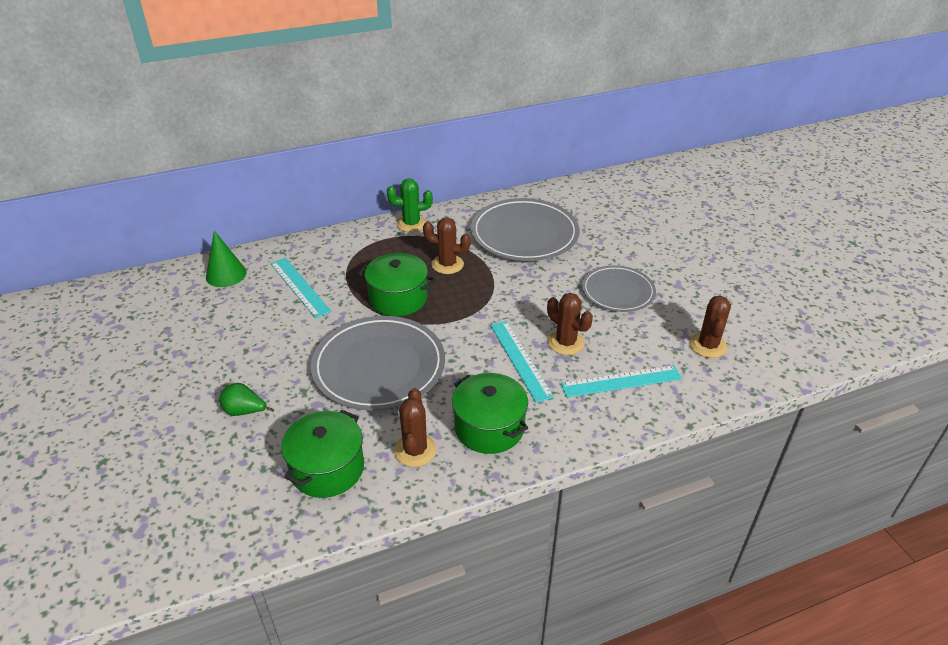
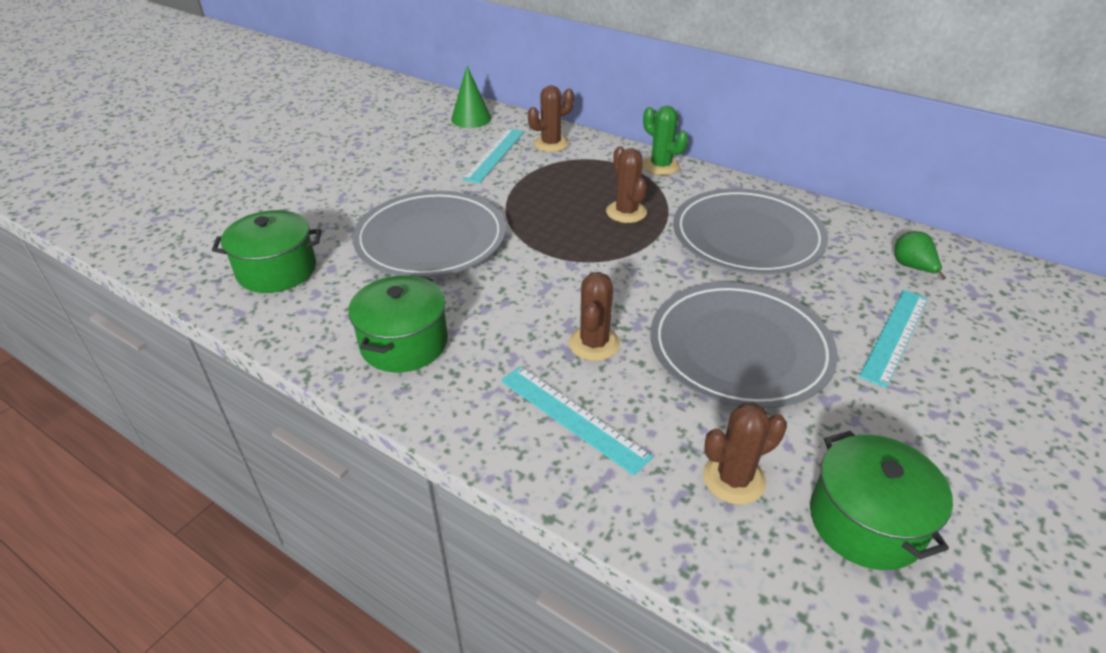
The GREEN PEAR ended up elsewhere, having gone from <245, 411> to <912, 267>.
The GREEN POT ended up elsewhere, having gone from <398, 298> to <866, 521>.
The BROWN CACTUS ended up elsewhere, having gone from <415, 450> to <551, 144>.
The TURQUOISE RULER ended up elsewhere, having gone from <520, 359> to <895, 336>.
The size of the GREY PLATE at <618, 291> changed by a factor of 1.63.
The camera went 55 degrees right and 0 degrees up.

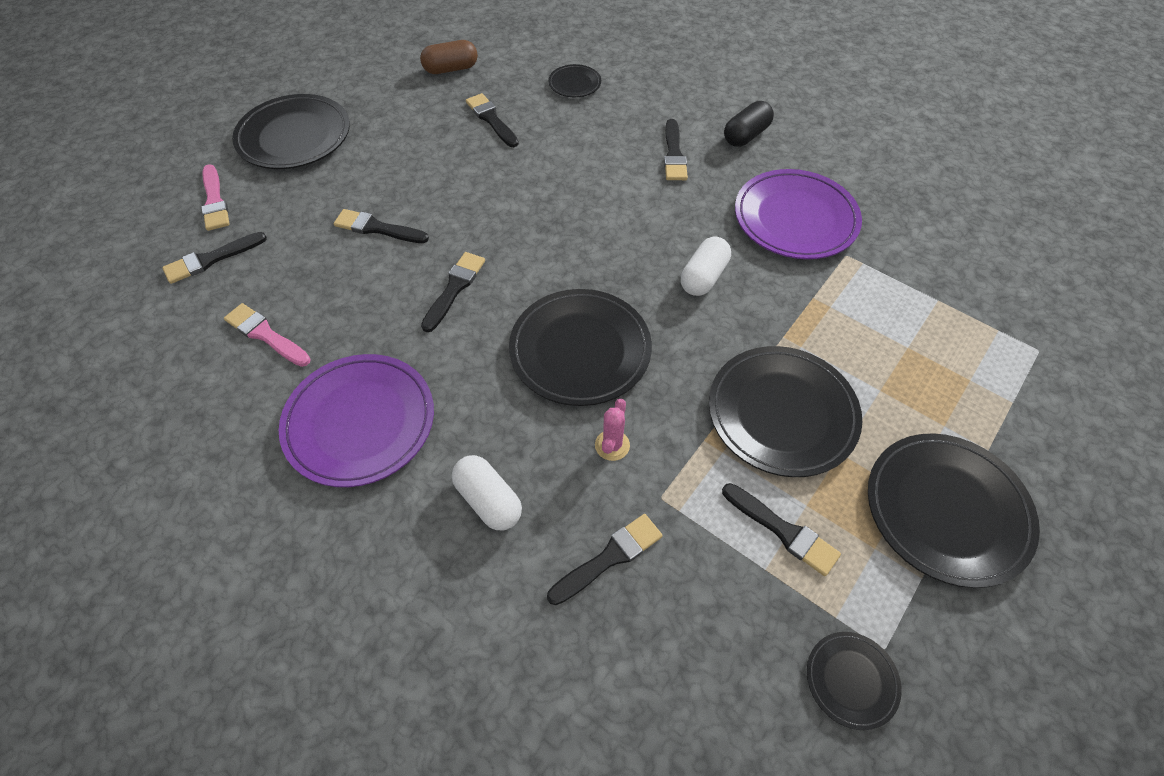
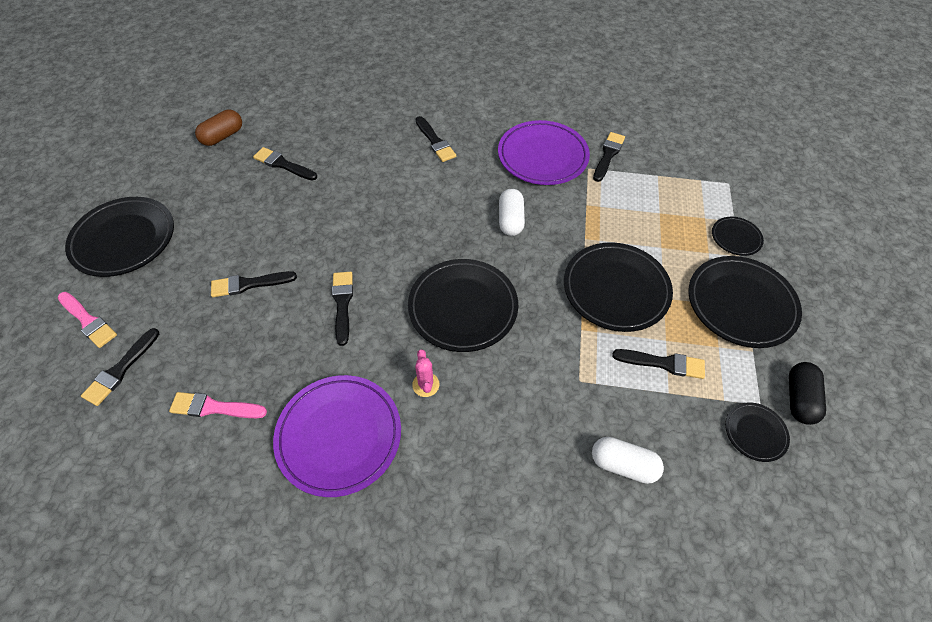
The WHITE CAPSULE ended up elsewhere, having gone from <488, 500> to <623, 464>.
The BLACK BRUSH ended up elsewhere, having gone from <609, 557> to <608, 155>.
The BLACK PLATE ended up elsewhere, having gone from <574, 84> to <735, 238>.
The PINK CACTUS ended up elsewhere, having gone from <612, 445> to <425, 385>.
The BLACK CAPSULE ended up elsewhere, having gone from <746, 135> to <799, 399>.
The camera went 30 degrees left and 0 degrees up.

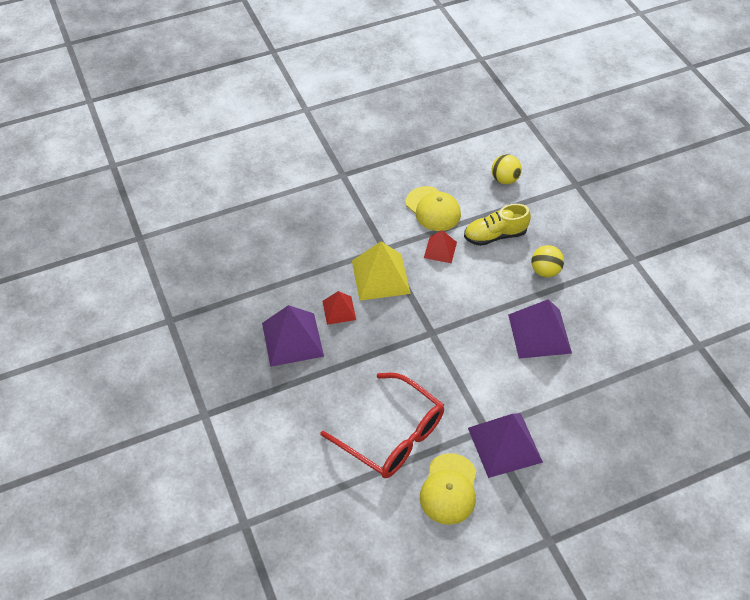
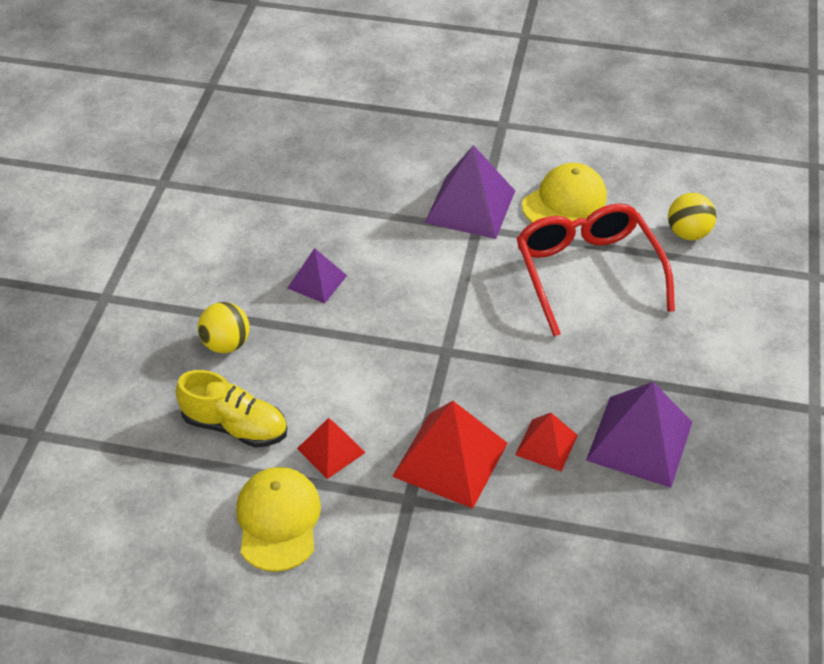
The YELLOW BALL ended up elsewhere, having gone from <504, 179> to <688, 233>.
What was the YELLOW PYRAMID at <380, 277> turned into the RED PYRAMID at <450, 459>.
The size of the PURPLE PYRAMID at <539, 333> changed by a factor of 0.56.
The camera went 145 degrees left and 5 degrees down.

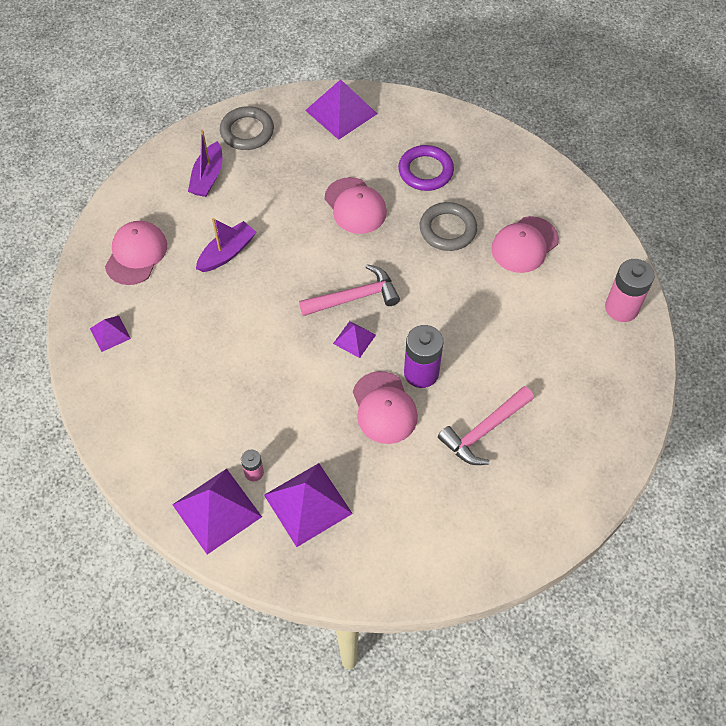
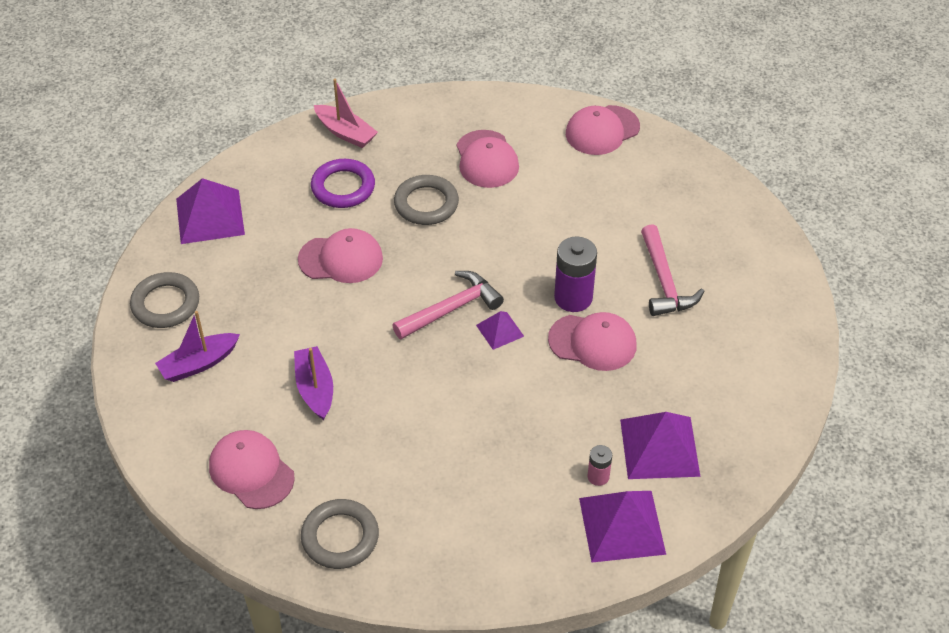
The second view gained the PINK BOAT at <346, 133>.
Where the PURPLE PYRAMID stood at <110, 333>, the GREY RING came to stand at <340, 537>.
Where the PINK BATTERY stood at <621, 308>, the PINK CAP came to stand at <602, 130>.
The PURPLE BOAT at <208, 177> ended up facing another way, 105 degrees clockwise from before.
The PINK HAMMER at <354, 297> ended up facing another way, 45 degrees clockwise from before.
The camera went 60 degrees left and 10 degrees down.

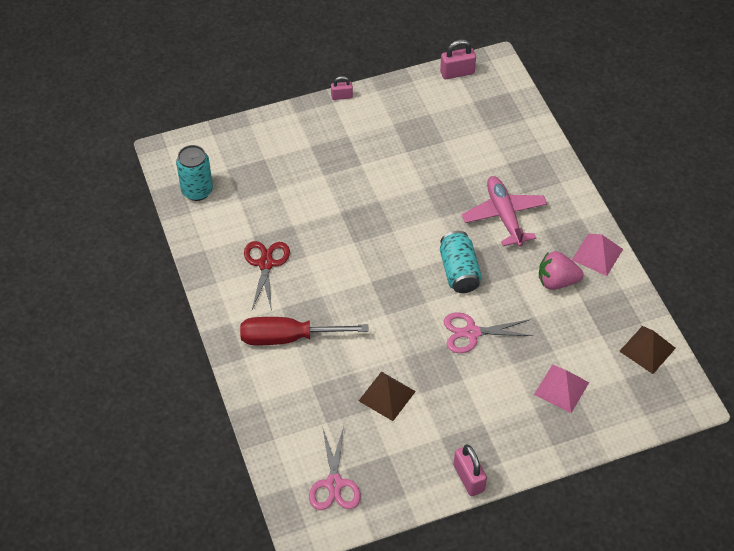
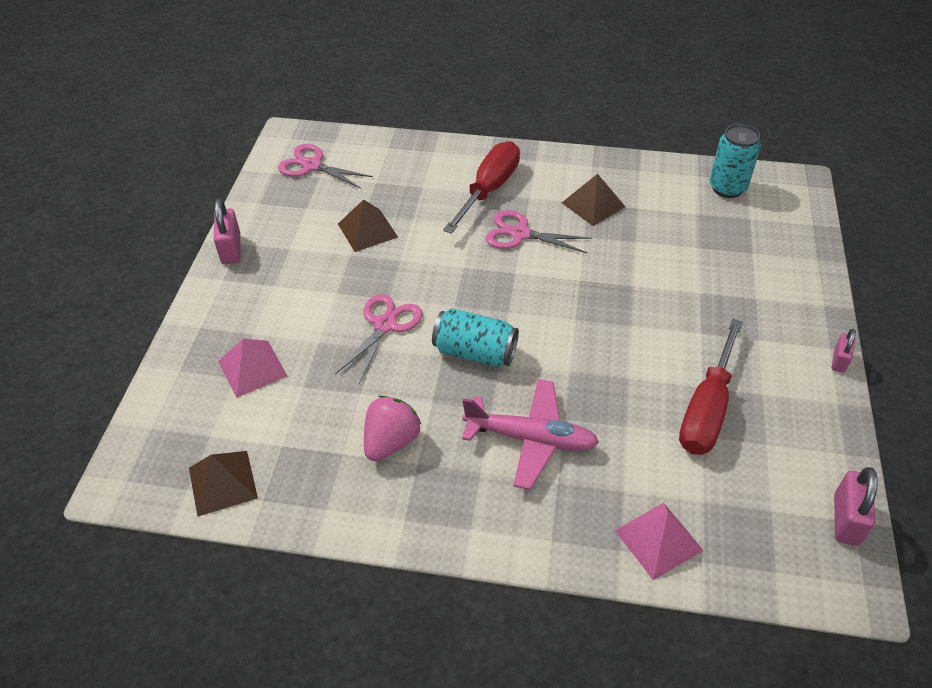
The second view gained the PINK SCISSORS at <520, 234>.
The second view gained the RED SCREWDRIVER at <707, 408>.
The PINK PYRAMID ended up elsewhere, having gone from <597, 254> to <658, 540>.
Where the RED SCISSORS stood at <266, 264>, the BROWN PYRAMID came to stand at <593, 204>.
The PINK PADLOCK at <469, 478> ended up facing another way, 75 degrees clockwise from before.
The camera went 120 degrees right and 5 degrees down.

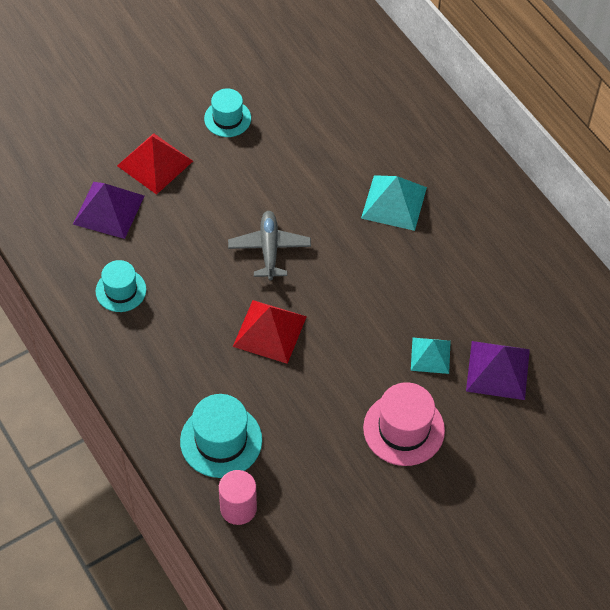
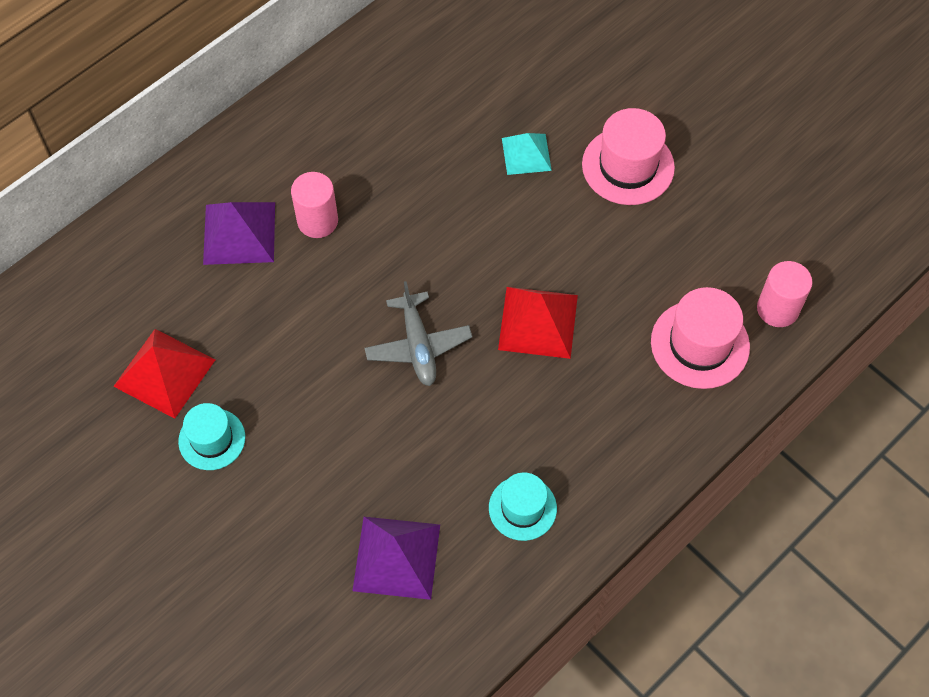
The RED PYRAMID ended up elsewhere, having gone from <155, 163> to <164, 372>.
The PURPLE PYRAMID ended up elsewhere, having gone from <497, 370> to <239, 233>.
Where the TURQUOISE PYRAMID stood at <394, 202>, the PINK CYLINDER came to stand at <317, 221>.
What was the TURQUOISE HAT at <221, 440> turned into the PINK HAT at <700, 344>.
The GREY PLANE at <269, 249> ended up facing another way, 90 degrees counterclockwise from before.
The camera went 100 degrees left and 5 degrees up.

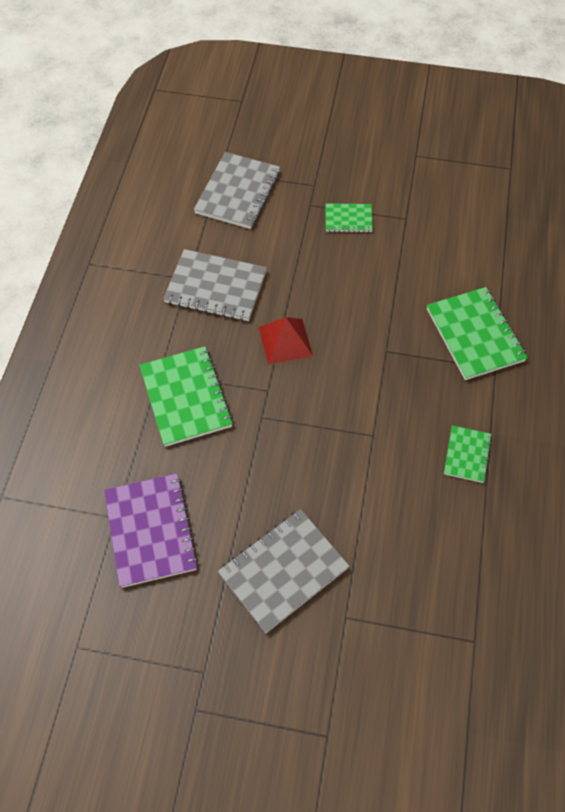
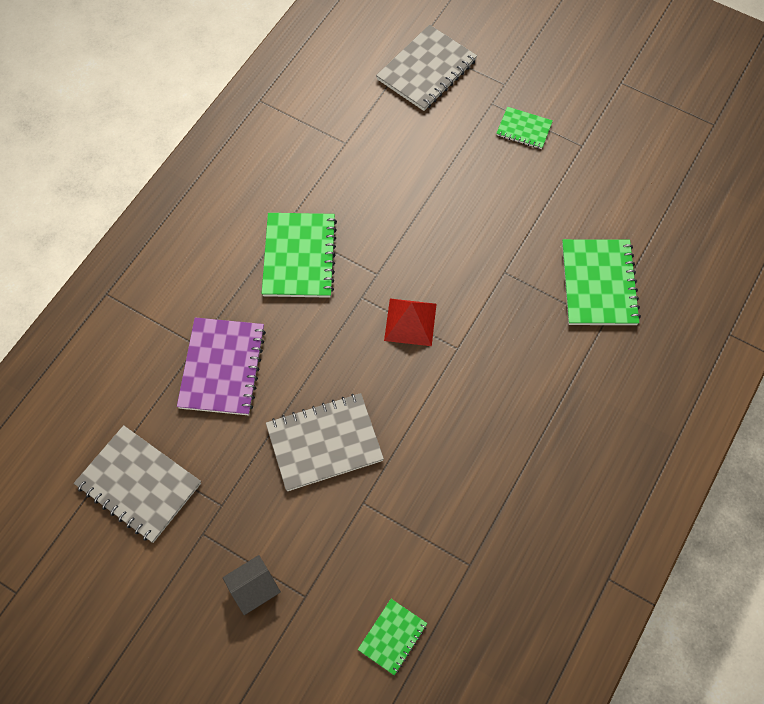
The second view gained the GREY HOUSE at <254, 588>.
The GREY NOTEBOOK ended up elsewhere, having gone from <216, 287> to <139, 485>.
The RED PYRAMID ended up elsewhere, having gone from <285, 341> to <410, 322>.
The GREEN NOTEBOOK ended up elsewhere, having gone from <467, 455> to <392, 637>.
The camera went 20 degrees right and 5 degrees up.

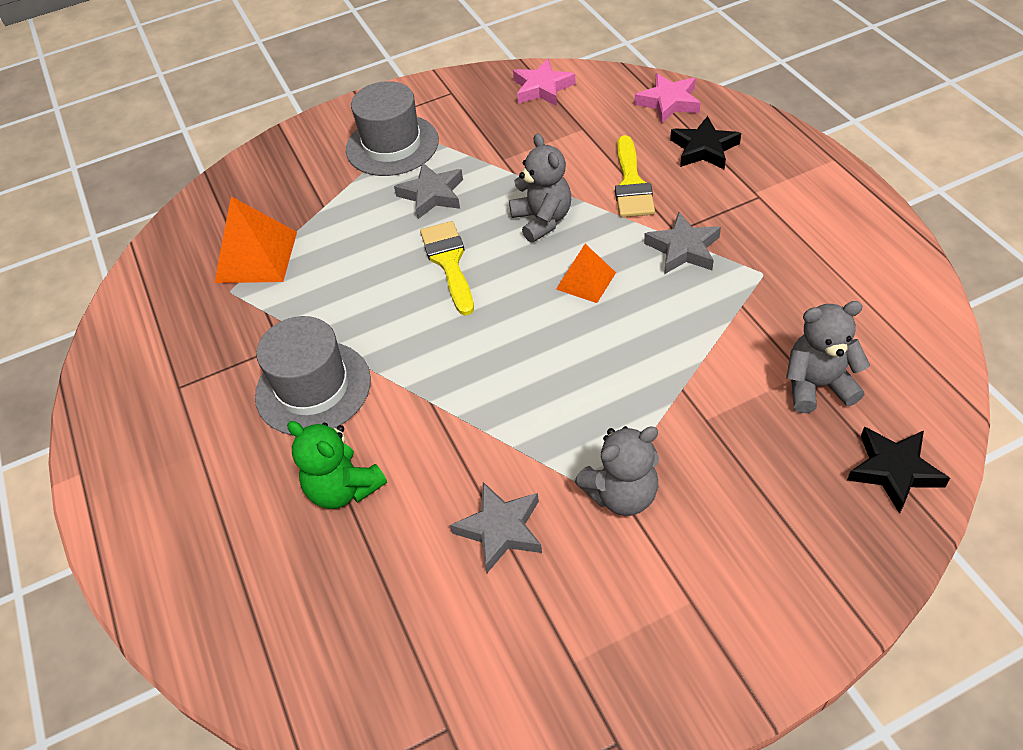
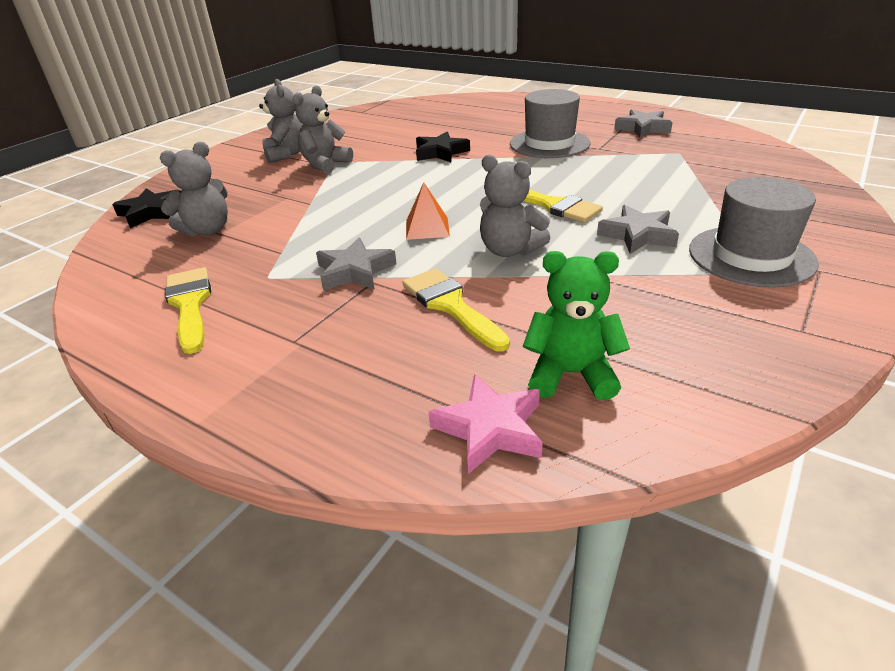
The second view lost the ORANGE PYRAMID at <256, 257>.
The second view lost the PINK STAR at <542, 88>.
The second view gained the YELLOW BRUSH at <190, 304>.
The second view gained the GREY TEDDY BEAR at <286, 154>.
The GREEN TEDDY BEAR ended up elsewhere, having gone from <344, 488> to <571, 374>.
The GREY STAR ended up elsewhere, having gone from <500, 529> to <643, 128>.
The BLACK STAR ended up elsewhere, having gone from <704, 149> to <440, 152>.
The camera went 145 degrees right and 15 degrees down.

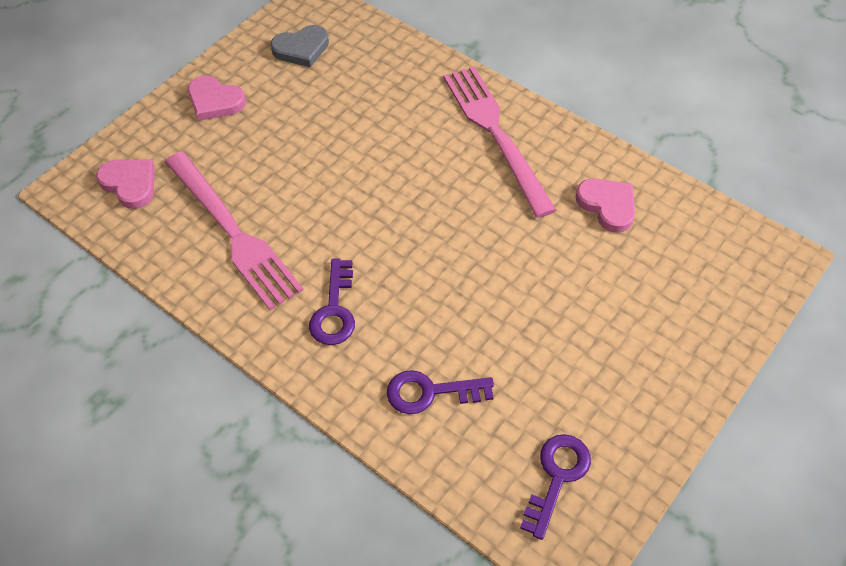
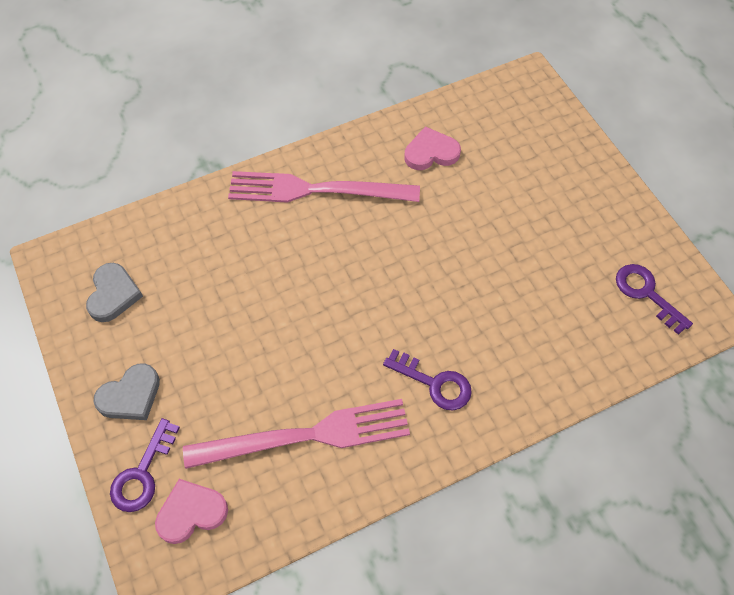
The PURPLE KEY ended up elsewhere, having gone from <431, 392> to <143, 473>.
What was the PINK HEART at <215, 101> turned into the GREY HEART at <130, 396>.
The camera went 65 degrees left and 5 degrees up.

